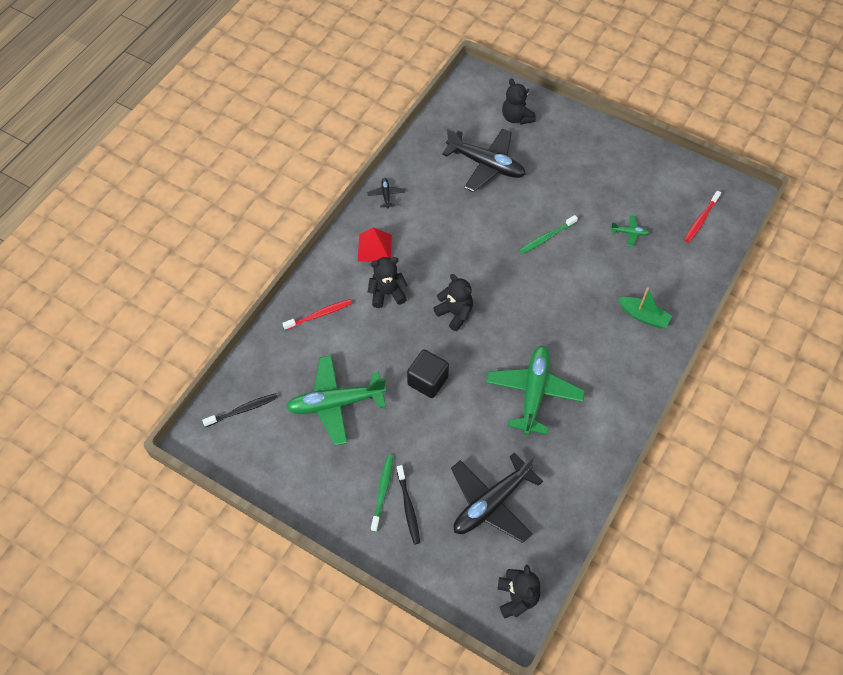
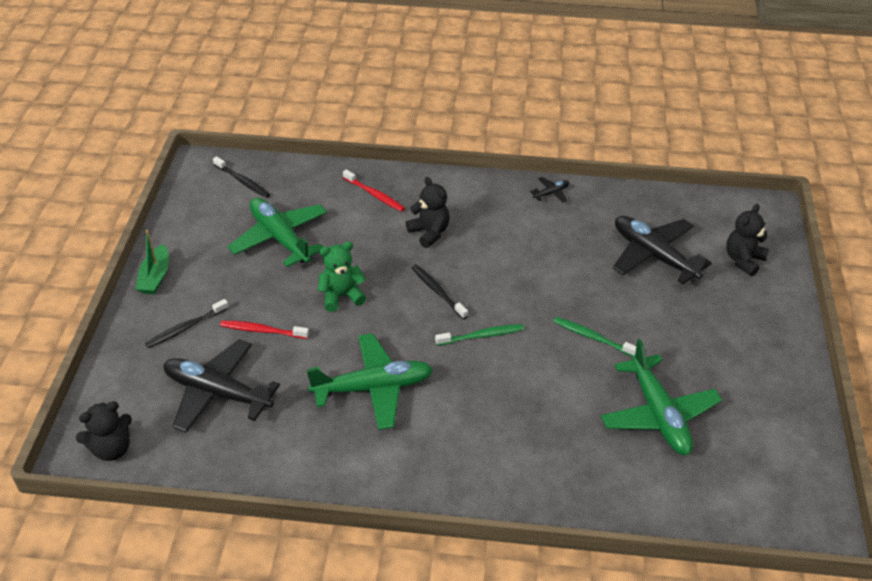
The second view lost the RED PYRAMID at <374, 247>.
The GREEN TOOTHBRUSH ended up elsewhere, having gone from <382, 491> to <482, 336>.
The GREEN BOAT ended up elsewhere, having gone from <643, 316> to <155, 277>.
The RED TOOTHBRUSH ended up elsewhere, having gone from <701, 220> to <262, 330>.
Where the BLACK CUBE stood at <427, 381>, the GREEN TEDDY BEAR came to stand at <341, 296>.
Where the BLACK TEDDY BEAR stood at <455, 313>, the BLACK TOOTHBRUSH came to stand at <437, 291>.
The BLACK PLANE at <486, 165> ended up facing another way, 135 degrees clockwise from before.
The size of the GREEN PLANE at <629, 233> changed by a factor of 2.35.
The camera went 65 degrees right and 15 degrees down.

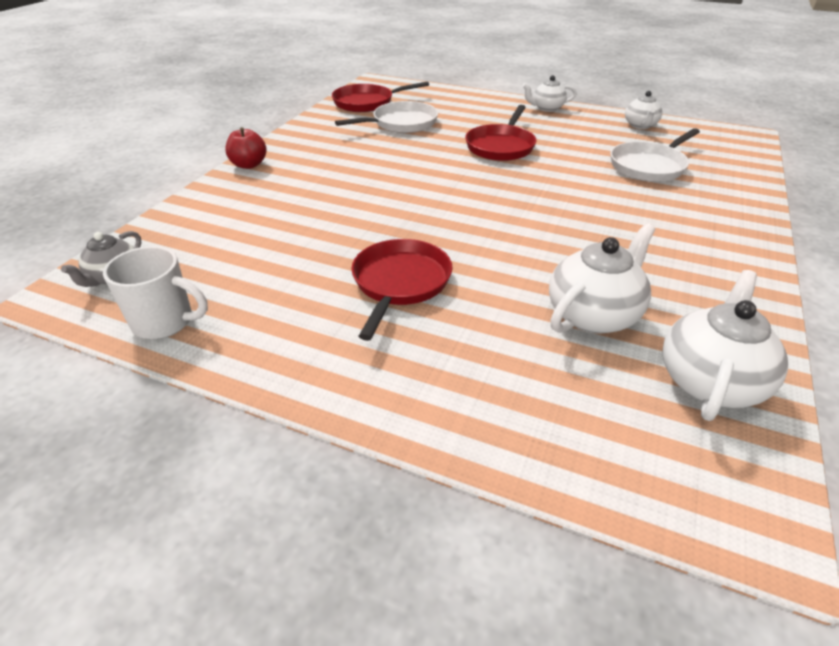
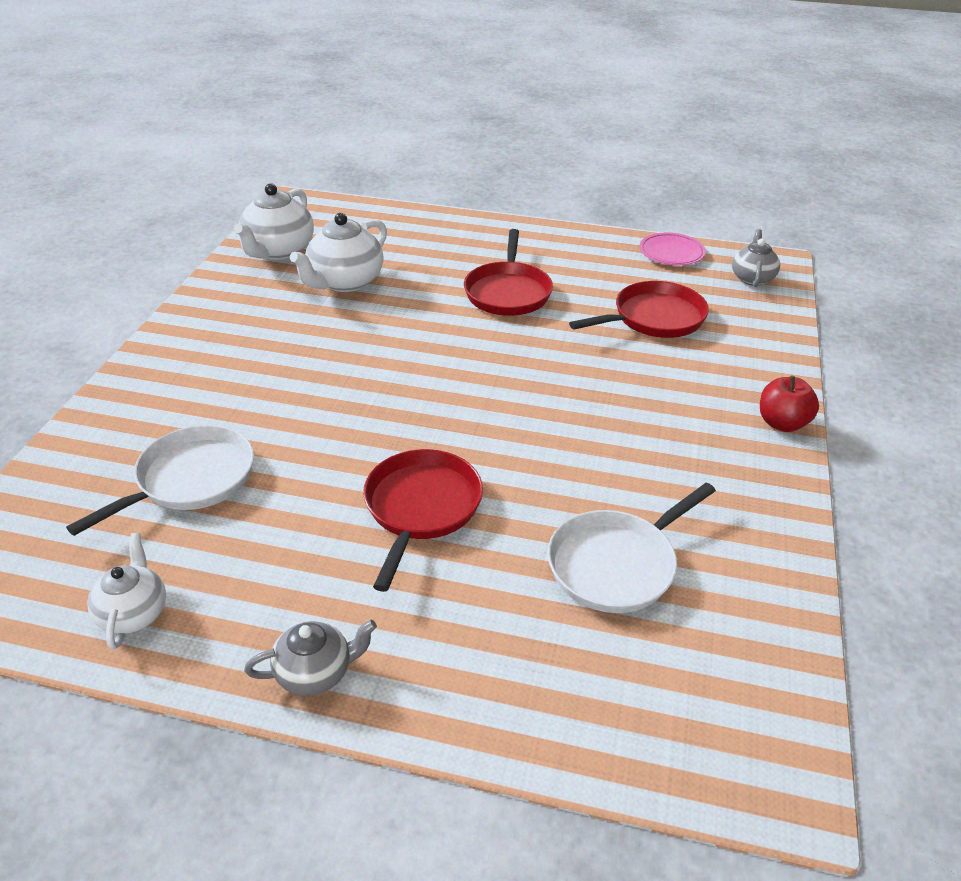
The RED PAN ended up elsewhere, having gone from <367, 103> to <654, 318>.
Where the WHITE MUG stood at <165, 322>, the PINK PLATE came to stand at <671, 253>.
What was the WHITE TEAPOT at <547, 108> turned into the GREY TEAPOT at <315, 673>.
The camera went 170 degrees right and 0 degrees up.

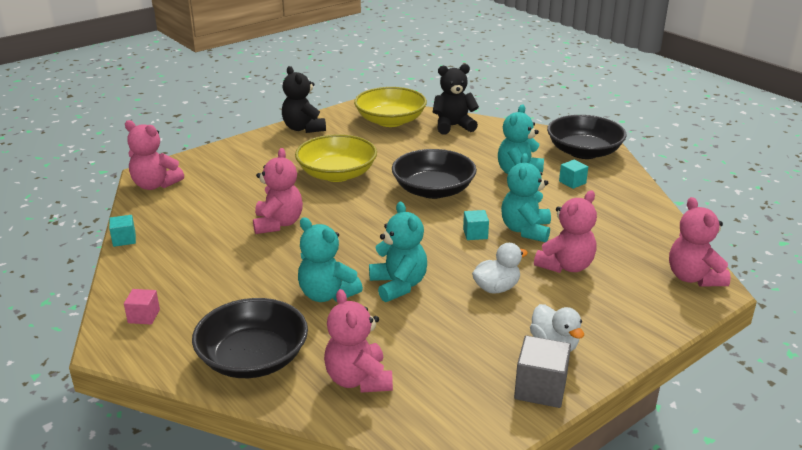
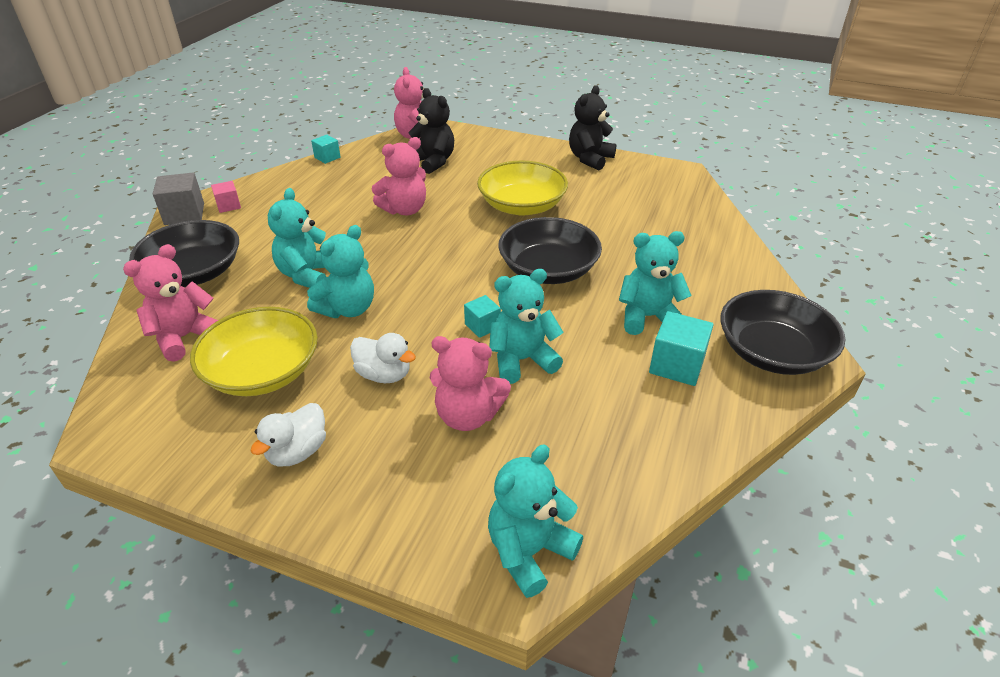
The YELLOW BOWL ended up elsewhere, having gone from <390, 121> to <262, 372>.
The BLACK TEDDY BEAR ended up elsewhere, having gone from <453, 126> to <433, 162>.
The GREY CUBE ended up elsewhere, having gone from <540, 388> to <184, 214>.
What was the PINK TEDDY BEAR at <693, 278> turned into the TURQUOISE TEDDY BEAR at <529, 551>.
The size of the TURQUOISE CUBE at <572, 182> changed by a factor of 1.66.
The camera went 60 degrees right and 10 degrees up.

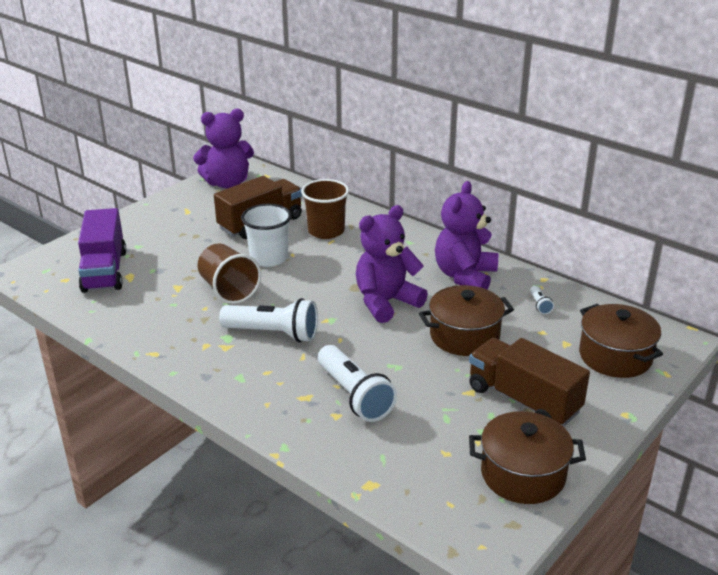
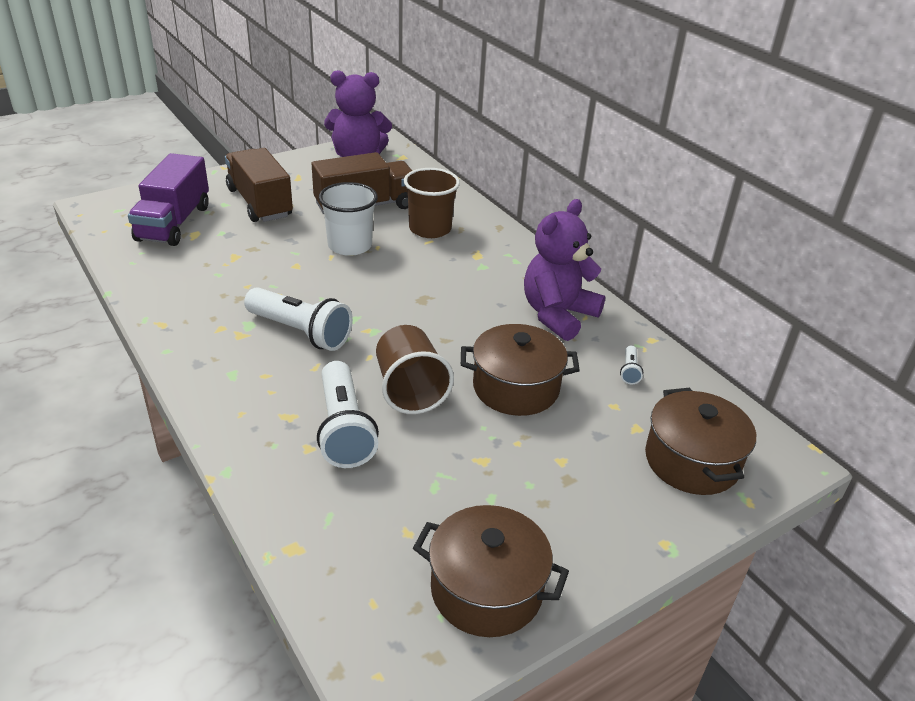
The second view lost the PURPLE TEDDY BEAR at <386, 302>.
The BROWN CUP ended up elsewhere, having gone from <228, 290> to <410, 390>.
The BROWN TRUCK ended up elsewhere, having gone from <523, 400> to <260, 203>.
The camera went 15 degrees right and 5 degrees up.

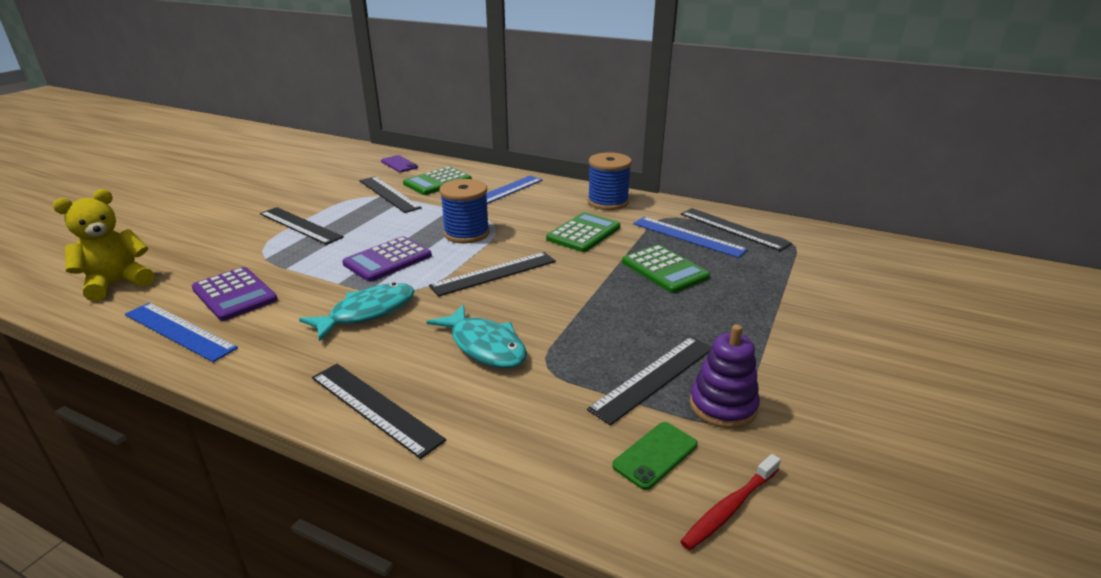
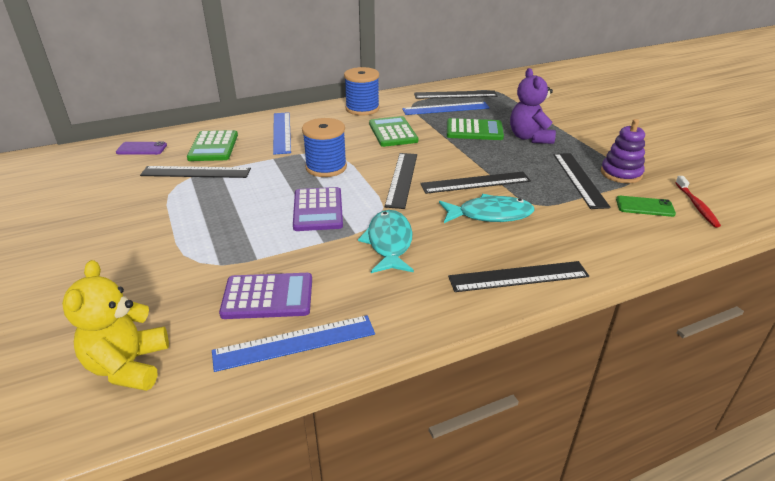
The second view gained the PURPLE TEDDY BEAR at <530, 137>.
The BLACK RULER ended up elsewhere, having gone from <300, 225> to <475, 182>.
The GREEN PHONE at <655, 455> ended up facing another way, 75 degrees counterclockwise from before.
The camera went 50 degrees left and 5 degrees up.

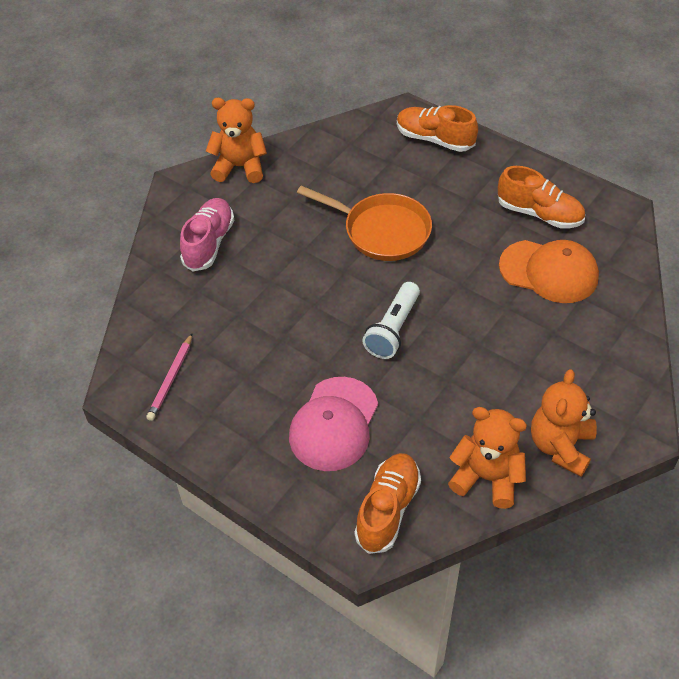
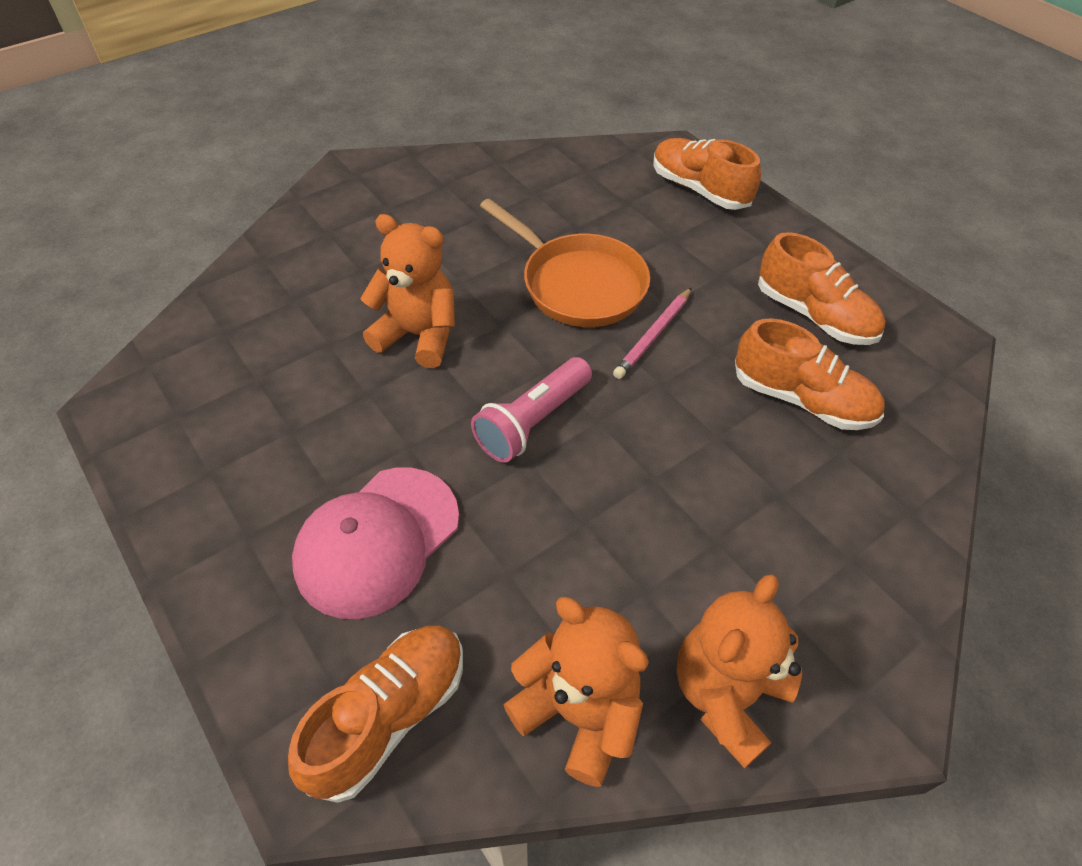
The second view lost the PINK SHOE at <209, 243>.
The PINK PENCIL ended up elsewhere, having gone from <171, 379> to <653, 335>.
The ORANGE TEDDY BEAR ended up elsewhere, having gone from <240, 167> to <418, 335>.
Where the ORANGE CAP stood at <549, 271>, the ORANGE SHOE came to stand at <802, 399>.
What was the WHITE FLASHLIGHT at <393, 329> turned into the PINK FLASHLIGHT at <533, 422>.
The camera went 15 degrees right and 0 degrees up.

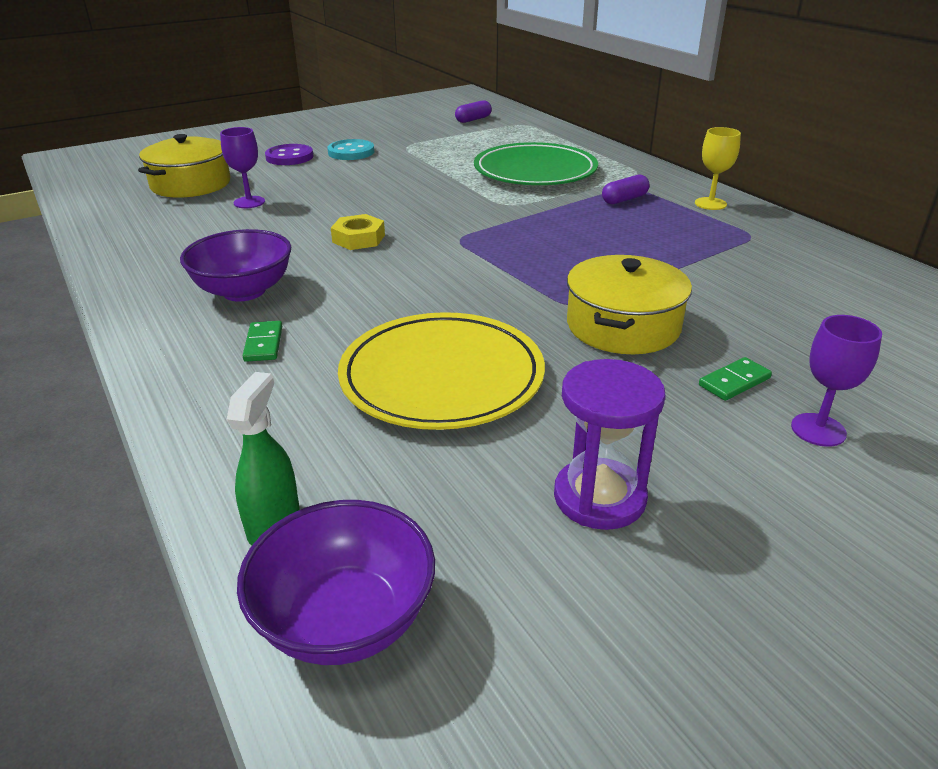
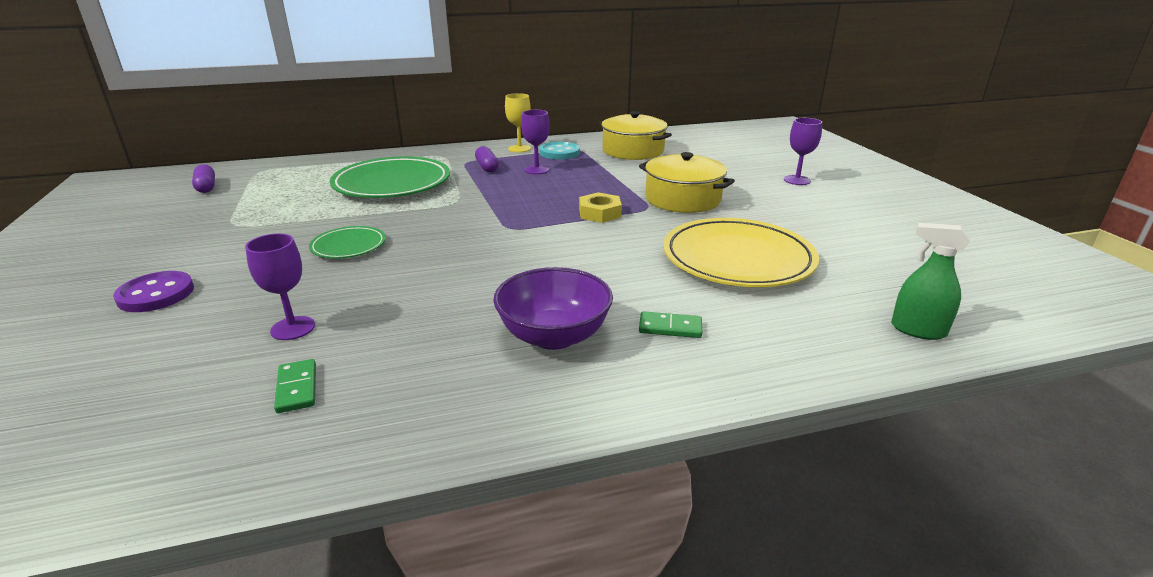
The second view lost the PURPLE BOWL at <345, 619>.
The second view lost the PURPLE HOURGLASS at <599, 497>.
The second view gained the GREEN PLATE at <348, 246>.
The second view gained the PURPLE GOBLET at <536, 170>.
The YELLOW POT ended up elsewhere, having gone from <191, 184> to <633, 151>.
The TURQUOISE BUTTON ended up elsewhere, having gone from <351, 152> to <559, 153>.
The YELLOW NUT ended up elsewhere, having gone from <359, 238> to <600, 213>.
The GREEN DOMINO ended up elsewhere, having gone from <734, 382> to <297, 388>.
The camera went 75 degrees left and 5 degrees down.

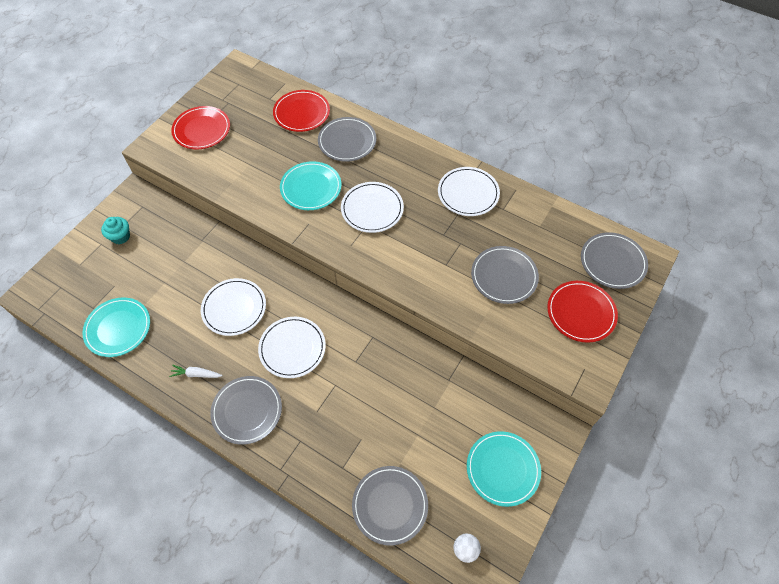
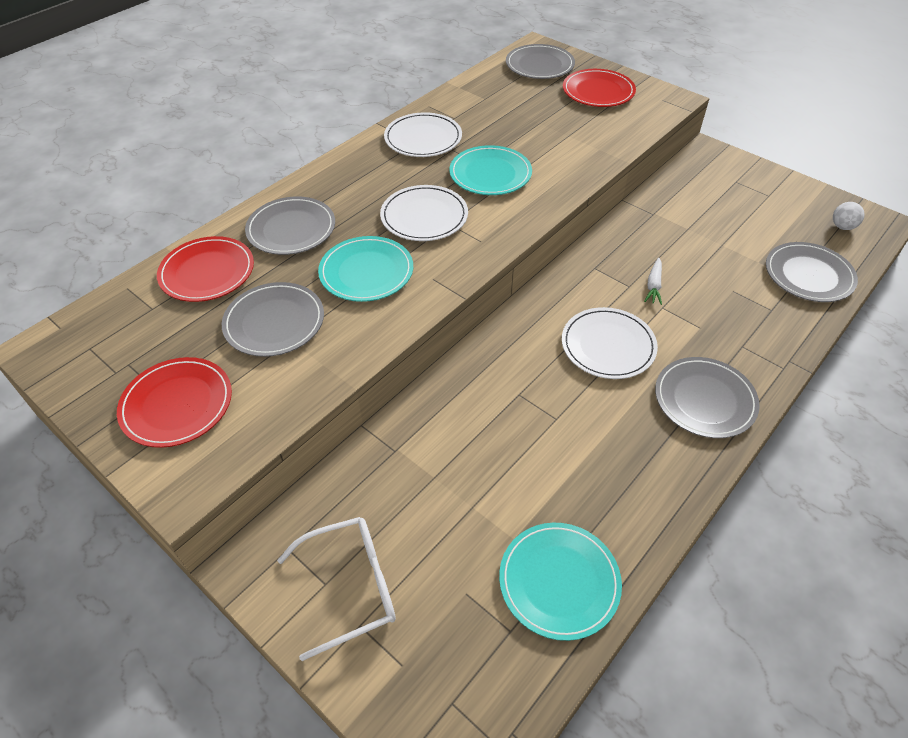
The second view lost the WHITE PLATE at <234, 308>.
The WHITE CARROT ended up elsewhere, having gone from <196, 374> to <653, 285>.
The TURQUOISE PLATE ended up elsewhere, having gone from <503, 469> to <490, 174>.
The GREY PLATE ended up elsewhere, having gone from <504, 276> to <274, 322>.
Where the TURQUOISE CUPCAKE stood at <120, 237>, the WHITE GLASSES came to stand at <351, 587>.
The camera went 80 degrees left and 10 degrees down.

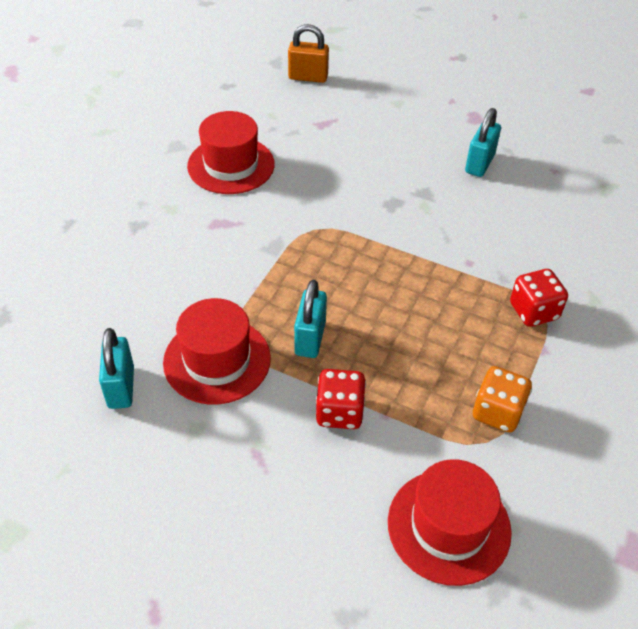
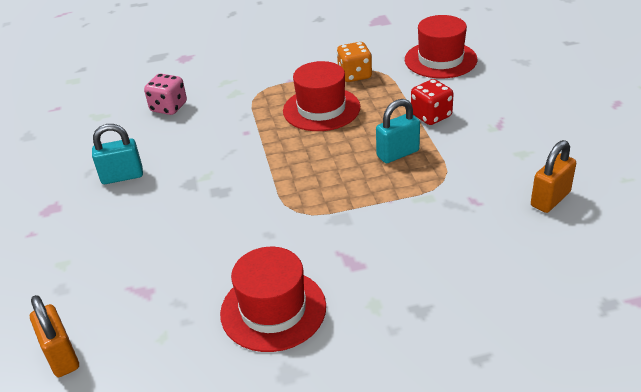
The second view lost the RED DICE at <533, 311>.
The second view gained the PINK DICE at <169, 107>.
The RED HAT ended up elsewhere, having gone from <217, 360> to <321, 109>.
What was the TURQUOISE PADLOCK at <121, 387> turned into the ORANGE PADLOCK at <550, 199>.
The camera went 125 degrees left and 10 degrees down.

